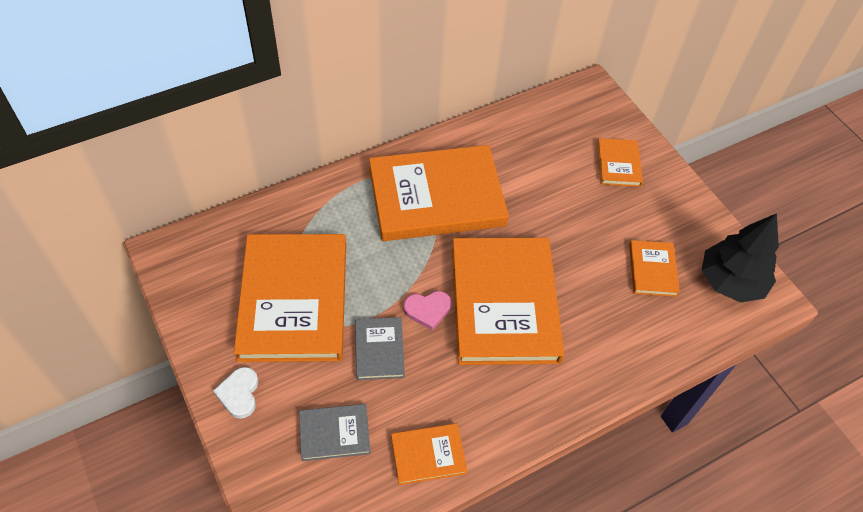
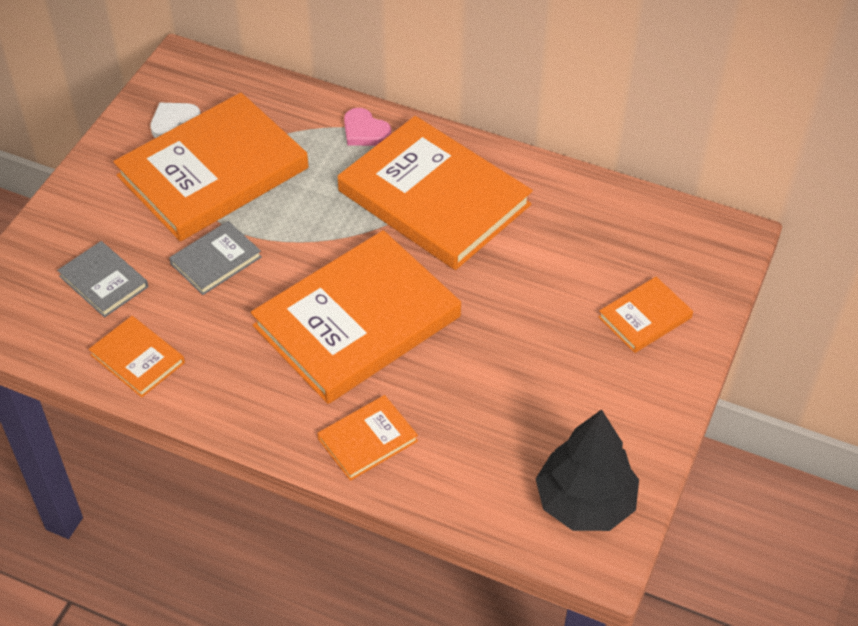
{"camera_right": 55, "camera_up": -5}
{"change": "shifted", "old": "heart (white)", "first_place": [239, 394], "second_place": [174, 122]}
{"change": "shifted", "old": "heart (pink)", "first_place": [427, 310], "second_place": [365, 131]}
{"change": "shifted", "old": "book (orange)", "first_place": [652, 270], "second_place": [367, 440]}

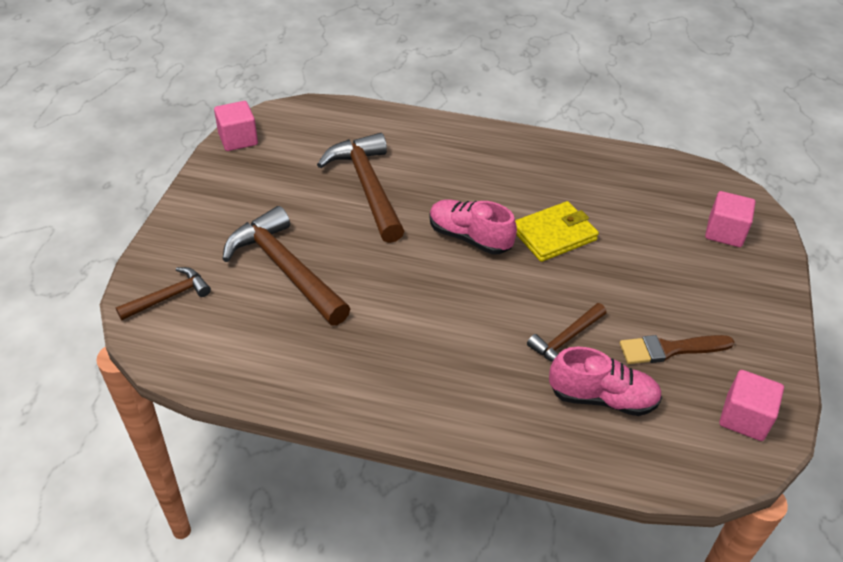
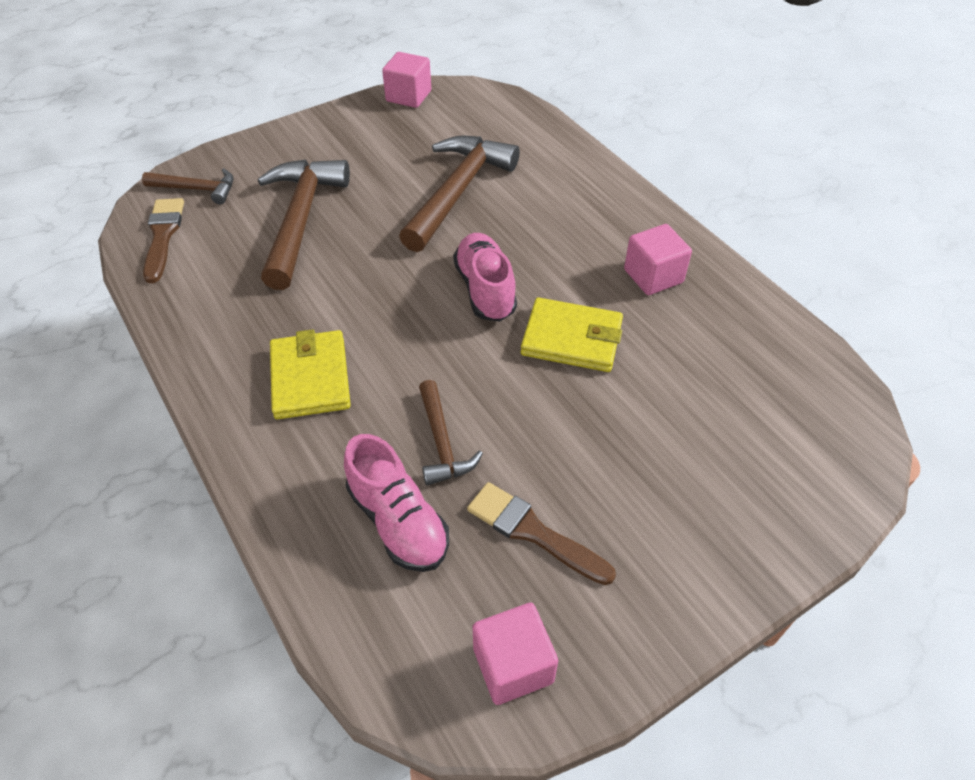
{"camera_right": 45, "camera_up": 5}
{"change": "new", "new": "brush (brown)", "second_place": [163, 236]}
{"change": "new", "new": "wallet (yellow)", "second_place": [310, 378]}
{"change": "shifted", "old": "cube (pink)", "first_place": [724, 232], "second_place": [653, 276]}
{"change": "rotated", "old": "hammer (brown)", "first_place": [566, 340], "second_place": [442, 442], "degrees": -105}

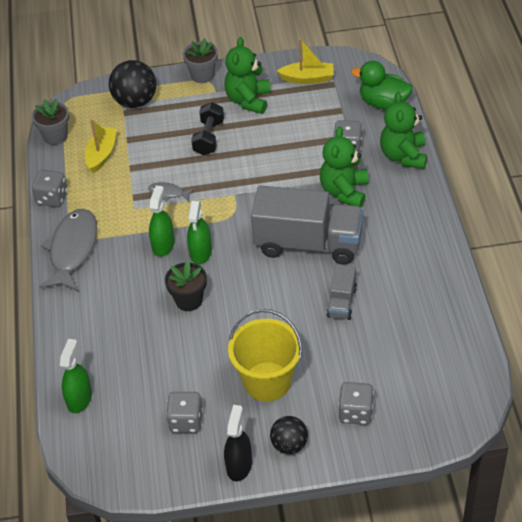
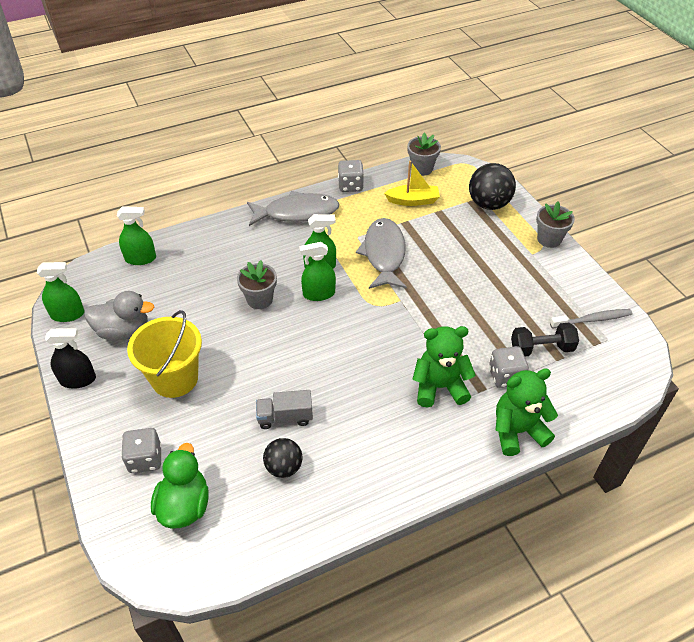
{"camera_right": 70, "camera_up": 0}
{"change": "gone", "old": "teddy bear (green)", "first_place": [248, 100]}
{"change": "gone", "old": "truck (grey)", "first_place": [308, 244]}
{"change": "new", "new": "spray bottle (green)", "second_place": [67, 314]}
{"change": "shifted", "old": "dumbbell (black)", "first_place": [209, 138], "second_place": [541, 348]}
{"change": "shifted", "old": "ball (black)", "first_place": [289, 445], "second_place": [284, 467]}
{"change": "shifted", "old": "duck (green)", "first_place": [383, 103], "second_place": [184, 505]}
{"change": "swapped", "old": "dice (grey)", "new": "duck (grey)", "first_place": [186, 421], "second_place": [123, 331]}
{"change": "swapped", "old": "boat (yellow)", "new": "toothbrush (grey)", "first_place": [307, 78], "second_place": [592, 319]}
{"change": "repainted", "old": "flower pot (black)", "new": "flower pot (grey)", "first_place": [189, 300], "second_place": [259, 299]}
{"change": "scaled", "old": "fish (grey)", "first_place": [168, 193], "second_place": [384, 254], "factor": 2.22}

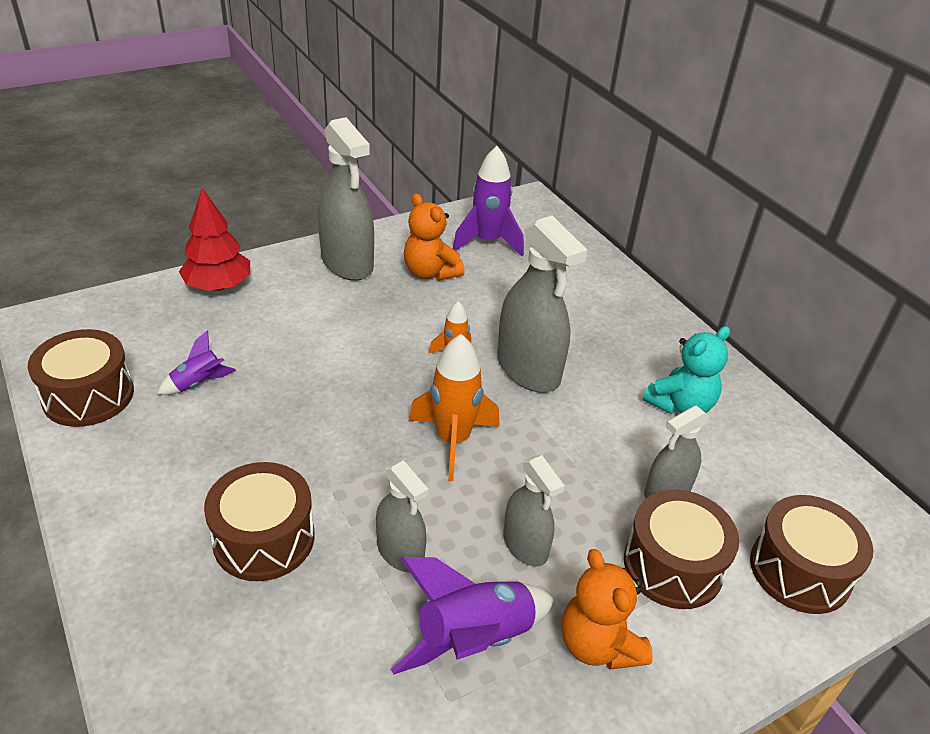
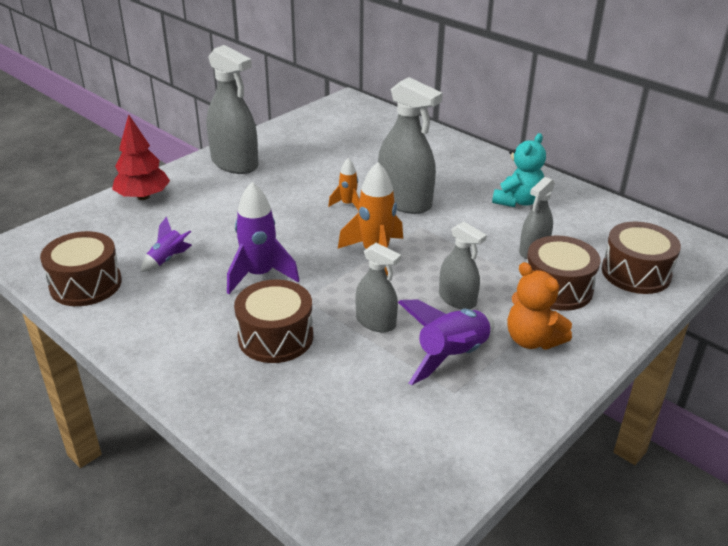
{"camera_right": -15, "camera_up": -5}
{"change": "gone", "old": "teddy bear (orange)", "first_place": [430, 272]}
{"change": "shifted", "old": "rocket (purple)", "first_place": [487, 242], "second_place": [259, 275]}

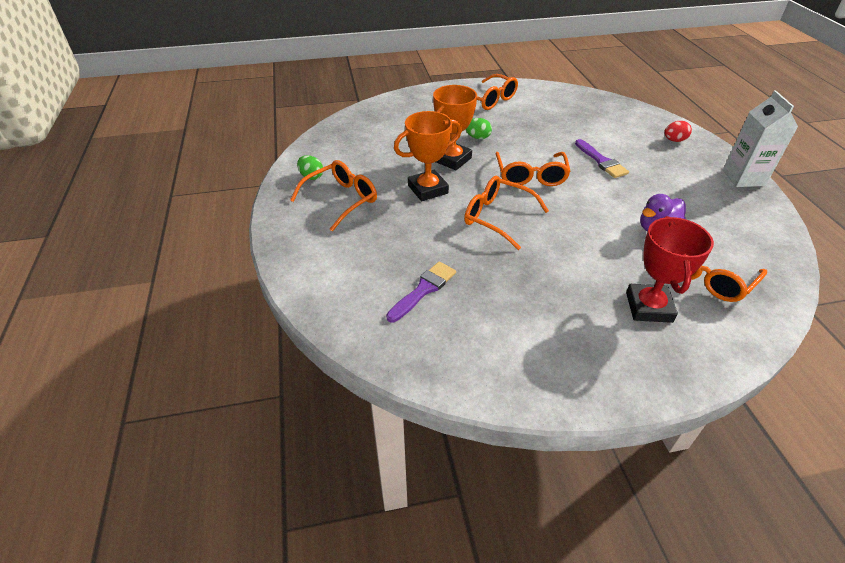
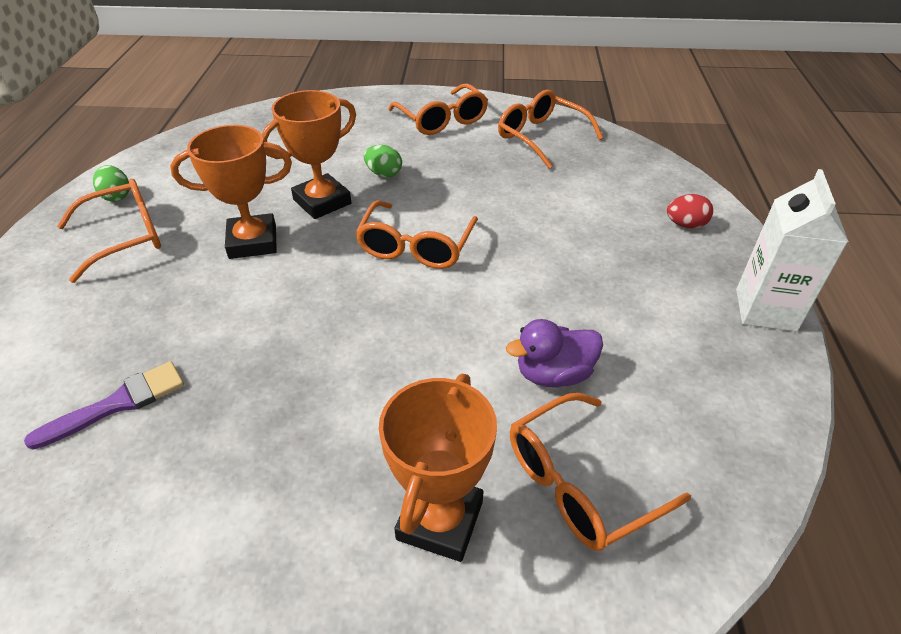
{"camera_right": 15, "camera_up": 0}
{"change": "gone", "old": "brush (purple)", "first_place": [601, 161]}
{"change": "shifted", "old": "glasses (orange)", "first_place": [497, 217], "second_place": [541, 137]}
{"change": "repainted", "old": "trophy (red)", "new": "trophy (orange)", "first_place": [648, 307], "second_place": [440, 520]}

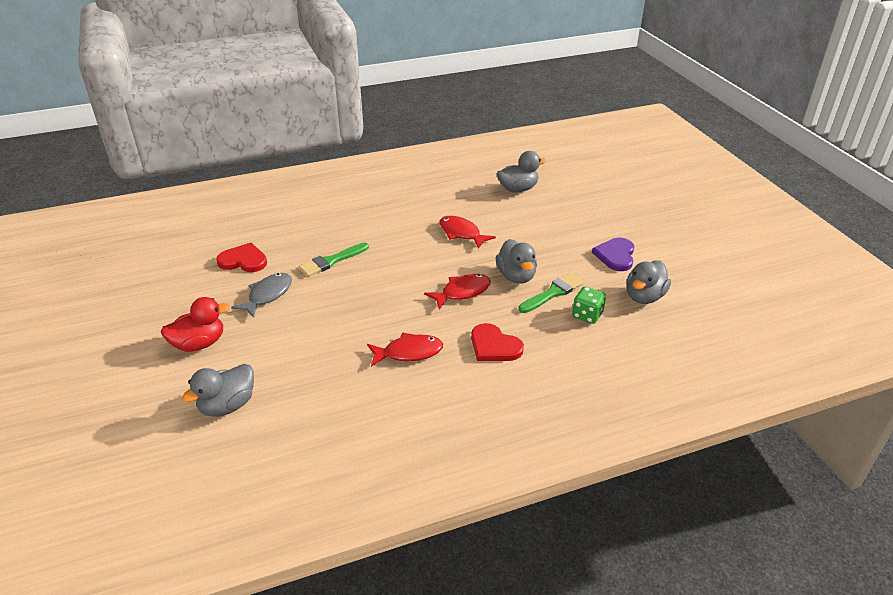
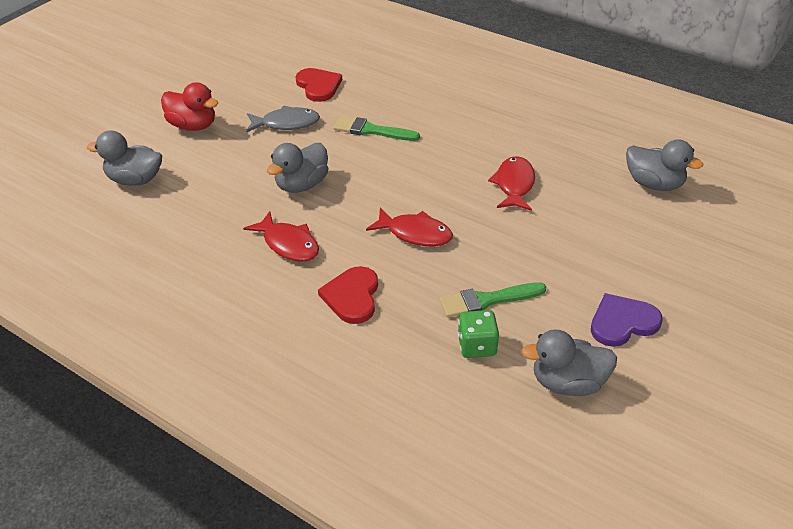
{"camera_right": 55, "camera_up": 5}
{"change": "shifted", "old": "duck (grey)", "first_place": [516, 276], "second_place": [302, 185]}
{"change": "rotated", "old": "brush (green)", "first_place": [553, 293], "second_place": [487, 300], "degrees": 150}

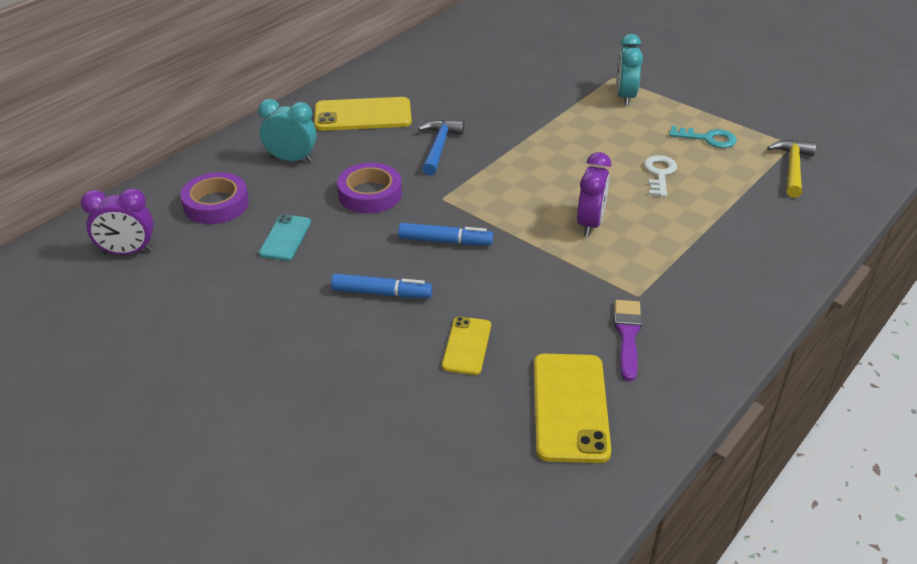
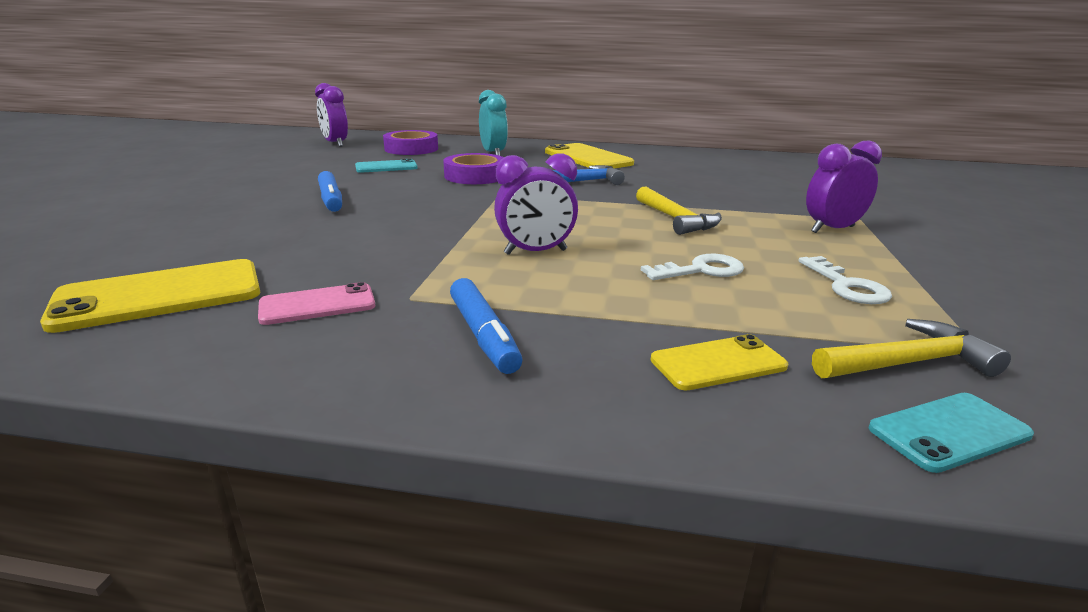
{"camera_right": 60, "camera_up": -15}
{"change": "new", "new": "hammer (yellow)", "second_place": [676, 219]}
{"change": "new", "new": "phone (turquoise)", "second_place": [949, 432]}
{"change": "shifted", "old": "marker (blue)", "first_place": [445, 241], "second_place": [483, 335]}
{"change": "shifted", "old": "phone (yellow)", "first_place": [467, 346], "second_place": [718, 363]}
{"change": "swapped", "old": "brush (purple)", "new": "phone (pink)", "first_place": [627, 335], "second_place": [317, 305]}
{"change": "repainted", "old": "clock (turquoise)", "new": "clock (purple)", "first_place": [625, 97], "second_place": [832, 229]}
{"change": "repainted", "old": "key (turquoise)", "new": "key (white)", "first_place": [708, 139], "second_place": [847, 286]}

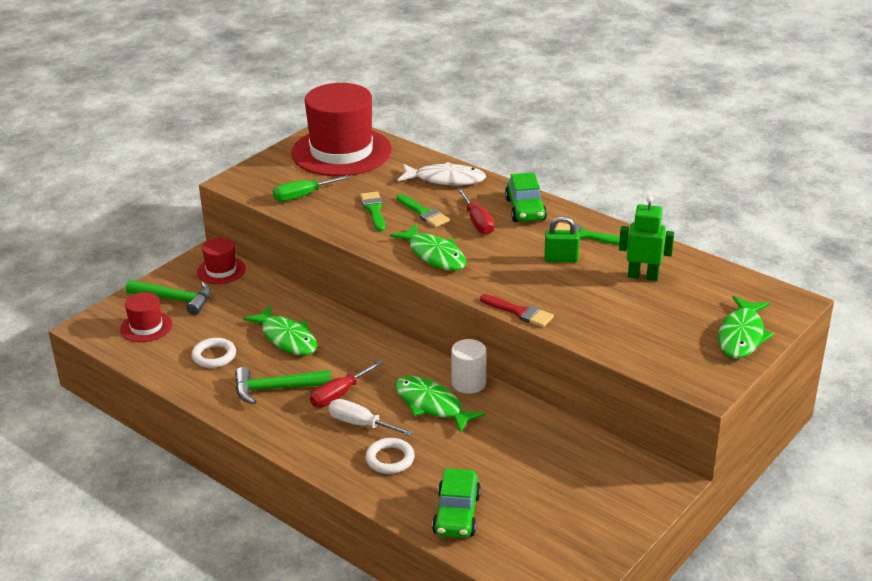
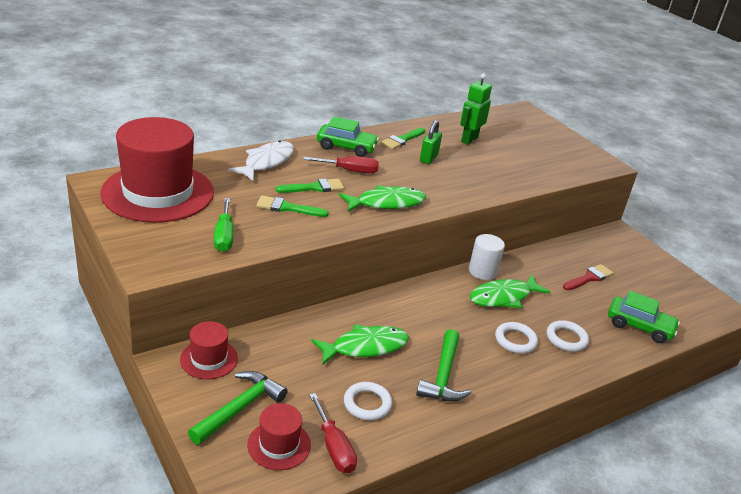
{"camera_right": -75, "camera_up": 0}
{"change": "gone", "old": "fish (green)", "first_place": [742, 335]}
{"change": "shifted", "old": "screwdriver (red)", "first_place": [339, 394], "second_place": [334, 447]}
{"change": "shifted", "old": "brush (red)", "first_place": [520, 312], "second_place": [589, 278]}
{"change": "swapped", "old": "screwdriver (white)", "new": "ring (white)", "first_place": [360, 424], "second_place": [515, 340]}

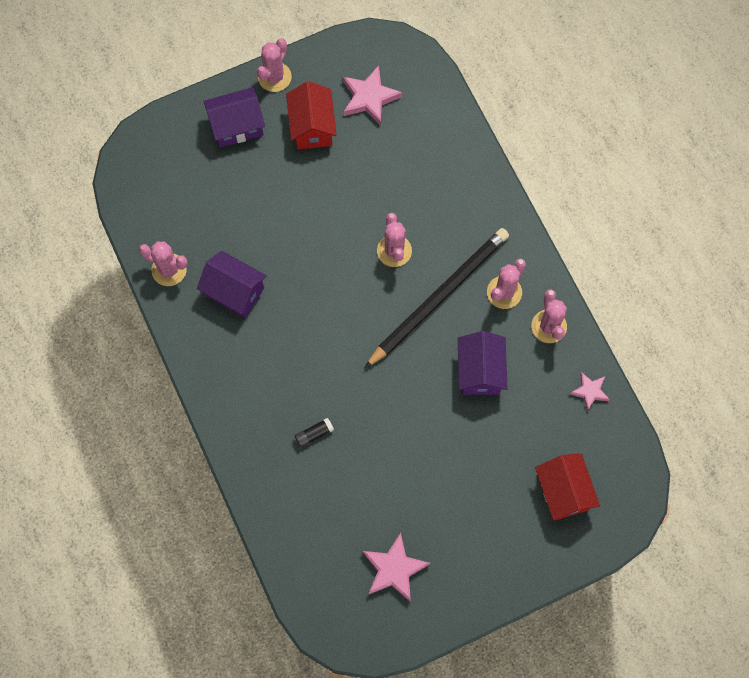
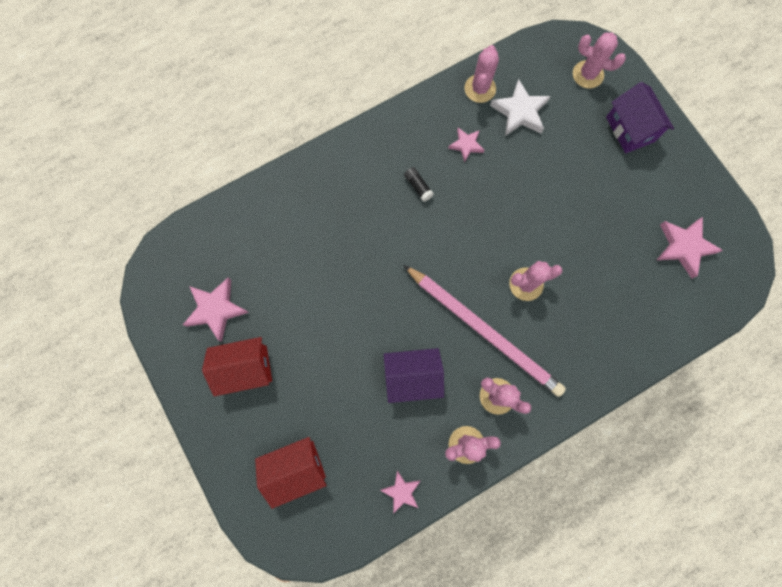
{"camera_right": 85, "camera_up": 5}
{"change": "new", "new": "star (white)", "second_place": [519, 112]}
{"change": "shifted", "old": "cactus (pink)", "first_place": [274, 77], "second_place": [587, 74]}
{"change": "shifted", "old": "house (red)", "first_place": [312, 127], "second_place": [246, 368]}
{"change": "shifted", "old": "glue stick (black)", "first_place": [314, 434], "second_place": [418, 186]}
{"change": "swapped", "old": "house (purple)", "new": "star (pink)", "first_place": [234, 291], "second_place": [466, 145]}
{"change": "repainted", "old": "pencil (black)", "new": "pencil (pink)", "first_place": [439, 297], "second_place": [484, 331]}

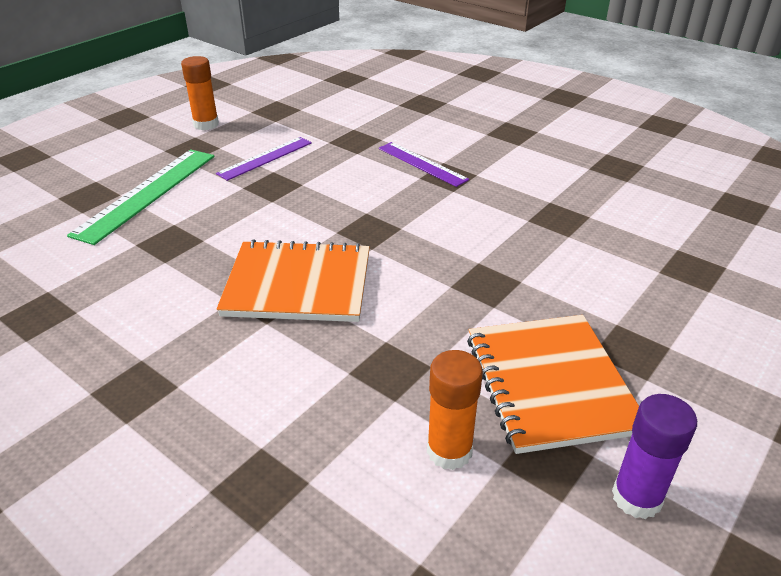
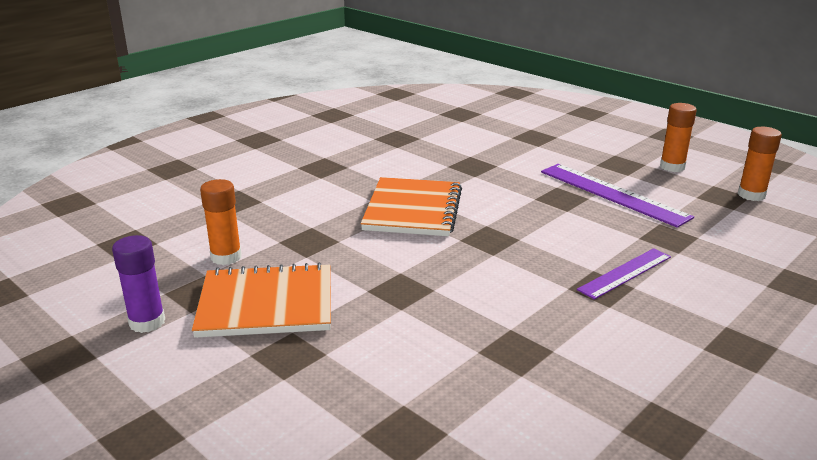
{"camera_right": 95, "camera_up": -10}
{"change": "gone", "old": "ruler (green)", "first_place": [147, 193]}
{"change": "new", "new": "glue stick (orange)", "second_place": [751, 195]}
{"change": "scaled", "old": "ruler (purple)", "first_place": [265, 158], "second_place": [613, 194], "factor": 1.59}

